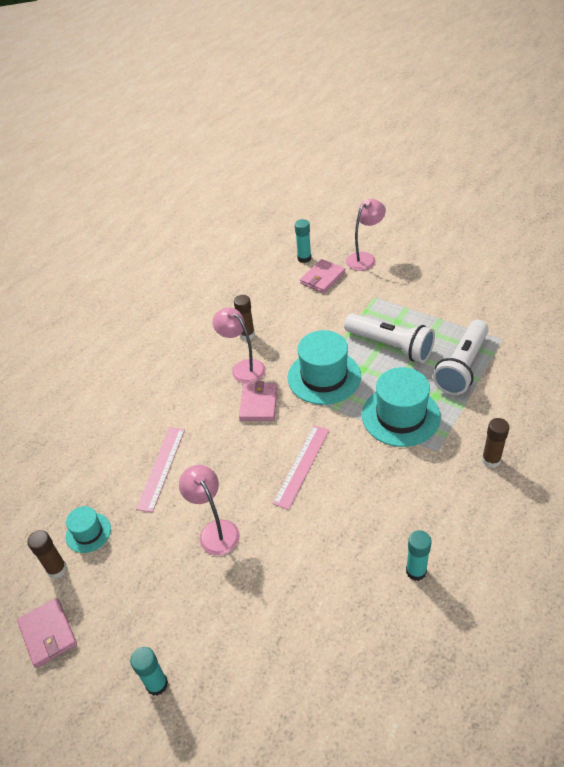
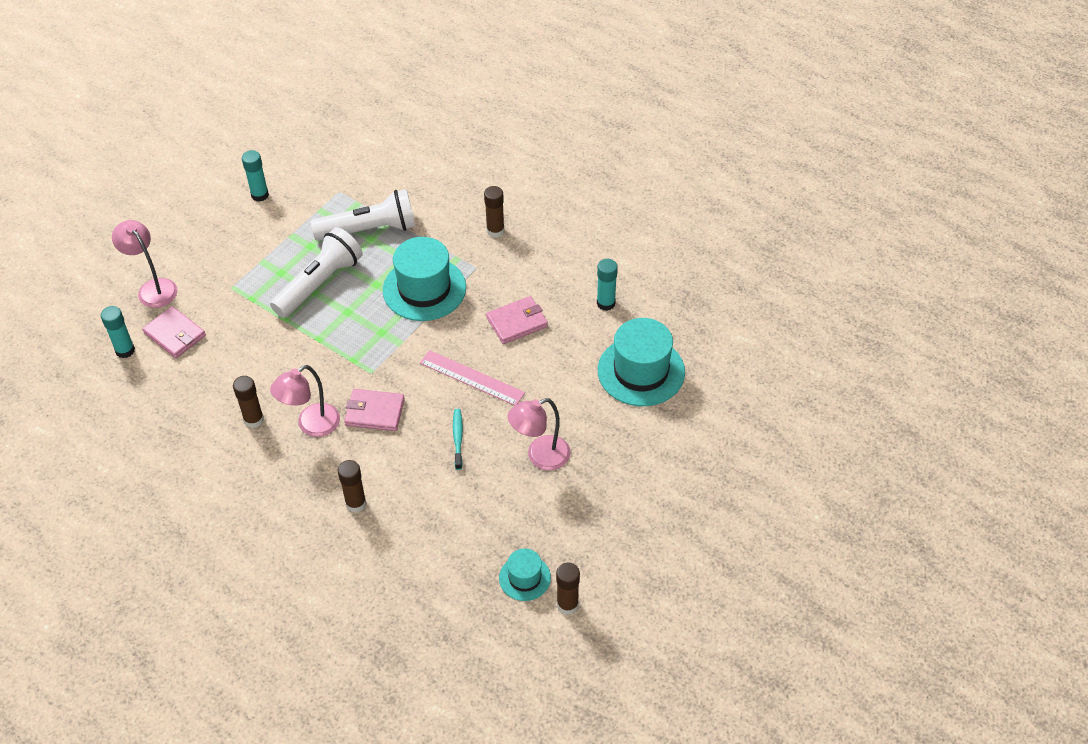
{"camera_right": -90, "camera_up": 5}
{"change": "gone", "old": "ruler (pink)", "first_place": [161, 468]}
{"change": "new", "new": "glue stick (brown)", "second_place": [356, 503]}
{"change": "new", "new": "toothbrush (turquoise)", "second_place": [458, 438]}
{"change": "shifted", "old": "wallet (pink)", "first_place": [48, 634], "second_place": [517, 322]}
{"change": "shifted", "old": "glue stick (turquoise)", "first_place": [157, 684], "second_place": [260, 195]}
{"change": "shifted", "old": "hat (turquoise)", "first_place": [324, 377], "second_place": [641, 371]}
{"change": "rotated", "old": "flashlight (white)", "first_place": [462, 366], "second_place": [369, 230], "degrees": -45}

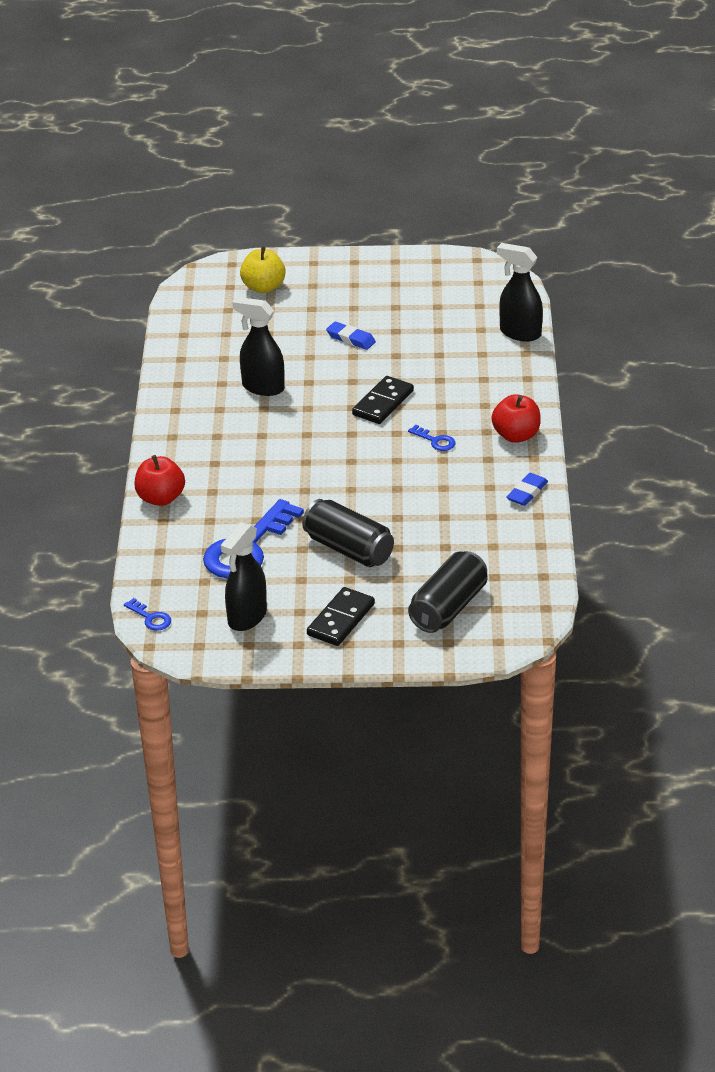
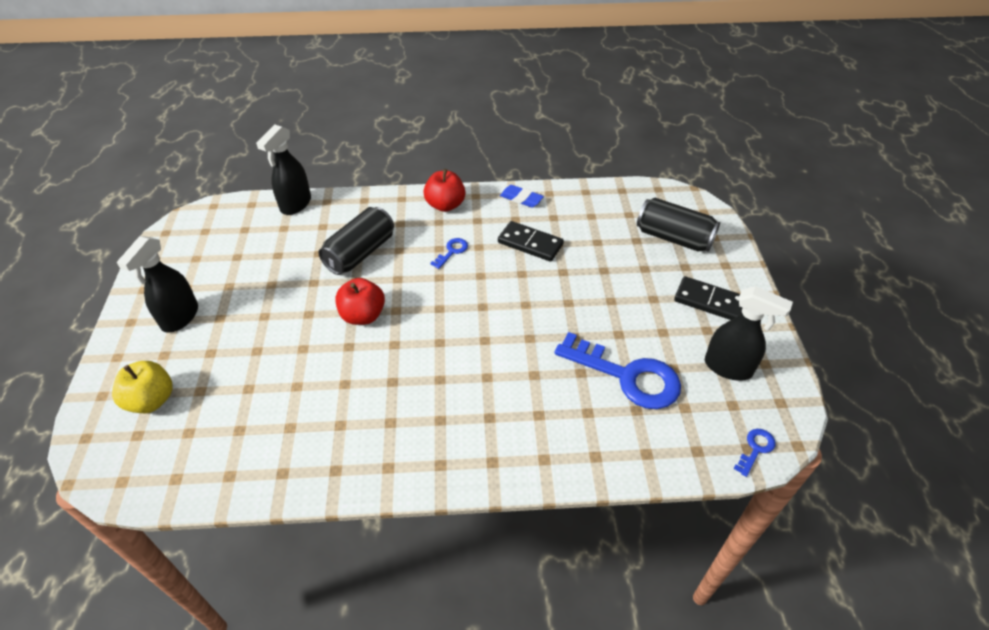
{"camera_right": -95, "camera_up": 10}
{"change": "gone", "old": "eraser (blue)", "first_place": [350, 339]}
{"change": "shifted", "old": "apple (red)", "first_place": [160, 498], "second_place": [363, 315]}
{"change": "shifted", "old": "spray bottle (black)", "first_place": [262, 387], "second_place": [180, 318]}
{"change": "shifted", "old": "can (black)", "first_place": [349, 549], "second_place": [360, 253]}
{"change": "shifted", "old": "domino (black)", "first_place": [383, 403], "second_place": [530, 243]}

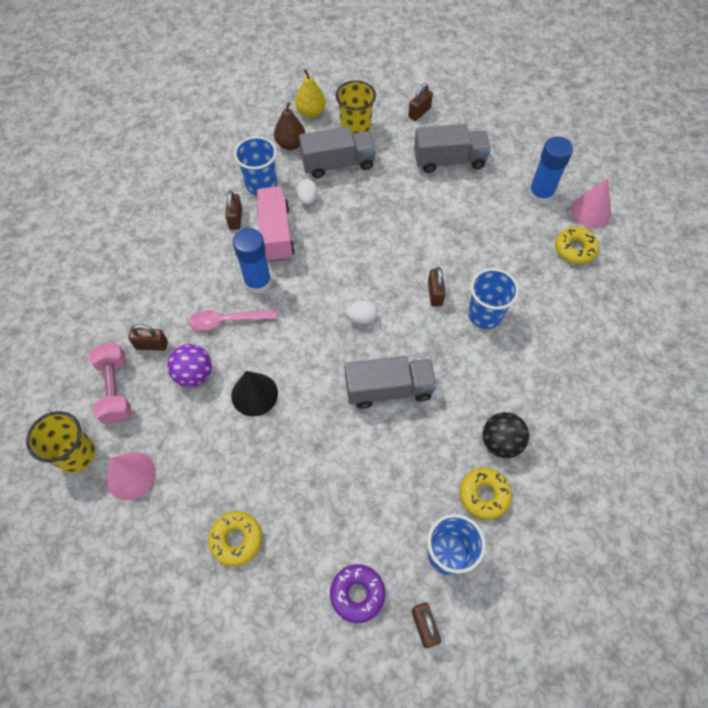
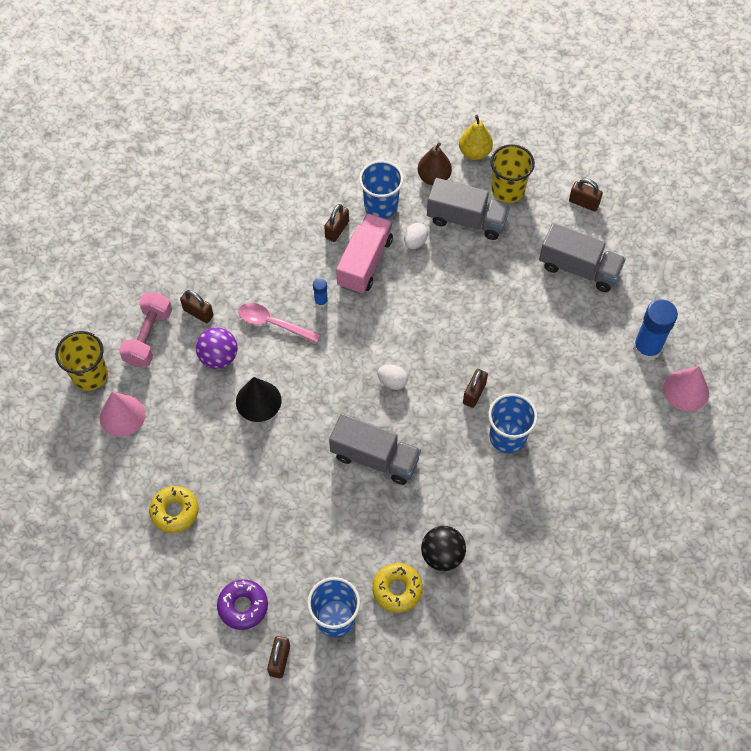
{"camera_right": 30, "camera_up": 0}
{"change": "gone", "old": "donut (yellow)", "first_place": [575, 249]}
{"change": "rotated", "old": "padlock (brown)", "first_place": [419, 112], "second_place": [583, 203], "degrees": 45}
{"change": "scaled", "old": "glue stick (blue)", "first_place": [258, 282], "second_place": [321, 301], "factor": 0.48}

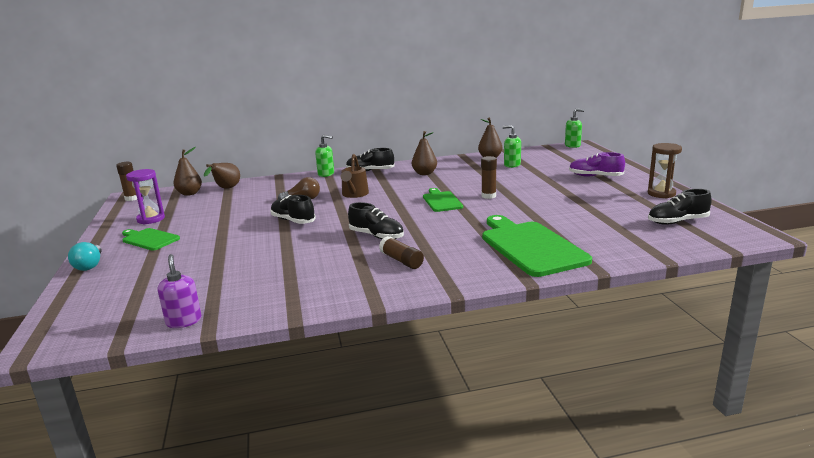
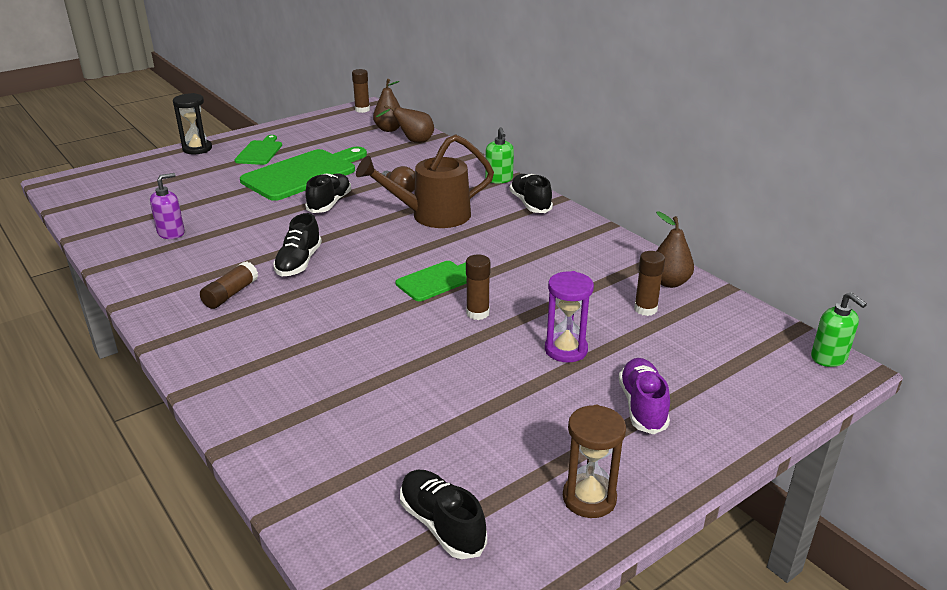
{"camera_right": 65, "camera_up": 10}
{"change": "gone", "old": "pear (brown)", "first_place": [424, 173]}
{"change": "shifted", "old": "hourglass (purple)", "first_place": [151, 219], "second_place": [566, 350]}
{"change": "shifted", "old": "soap dispenser (purple)", "first_place": [184, 321], "second_place": [171, 233]}
{"change": "shifted", "old": "cutting board (green)", "first_place": [530, 247], "second_place": [303, 174]}
{"change": "swapped", "old": "light bulb (turquoise)", "new": "hourglass (black)", "first_place": [90, 265], "second_place": [197, 149]}
{"change": "swapped", "old": "soap dispenser (green)", "new": "glue stick (brown)", "first_place": [512, 165], "second_place": [645, 309]}
{"change": "scaled", "old": "watering can (brown)", "first_place": [354, 194], "second_place": [432, 216], "factor": 1.58}

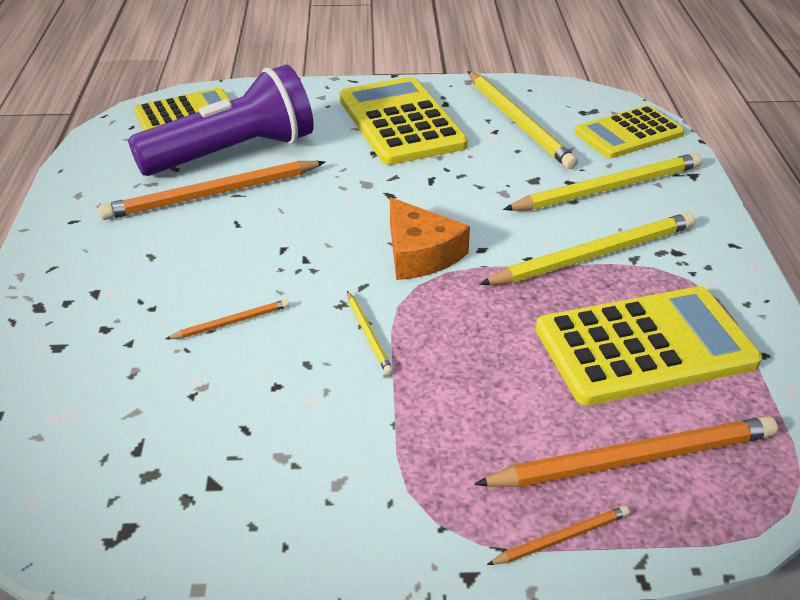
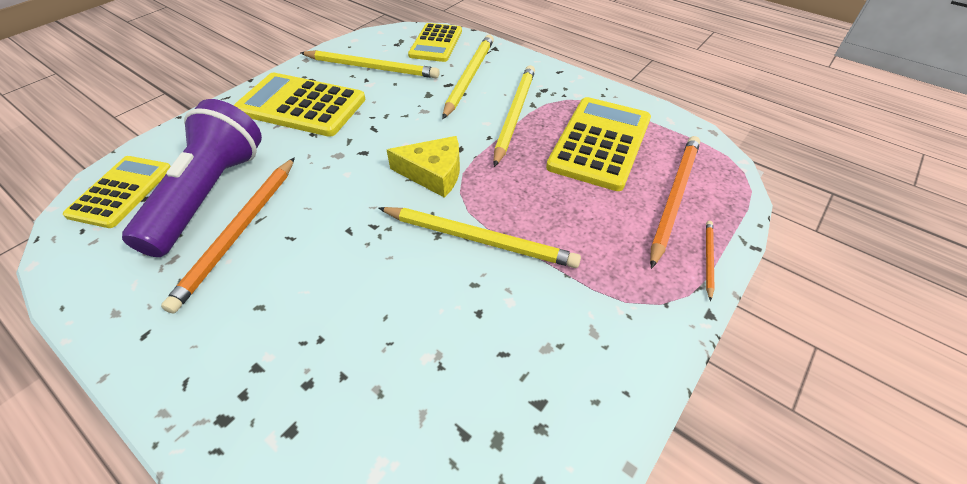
{"camera_right": -50, "camera_up": 10}
{"change": "gone", "old": "pencil (orange)", "first_place": [231, 322]}
{"change": "repainted", "old": "cheese (orange)", "new": "cheese (yellow)", "first_place": [420, 253], "second_place": [433, 173]}
{"change": "scaled", "old": "pencil (yellow)", "first_place": [368, 334], "second_place": [479, 239], "factor": 2.14}

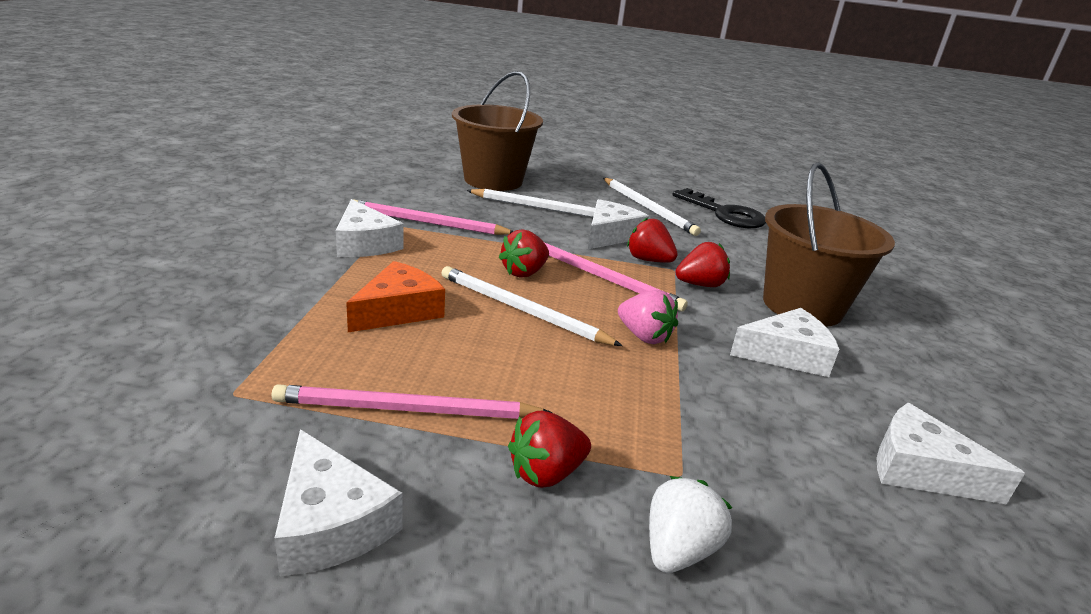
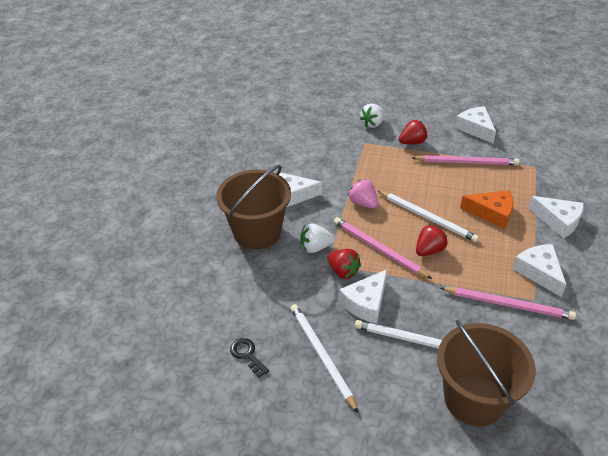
{"camera_right": -170, "camera_up": 15}
{"change": "shifted", "old": "cheese (white)", "first_place": [921, 470], "second_place": [558, 221]}
{"change": "repainted", "old": "strawberry (red)", "new": "strawberry (white)", "first_place": [700, 285], "second_place": [315, 247]}
{"change": "rotated", "old": "cheese (orange)", "first_place": [398, 310], "second_place": [491, 213], "degrees": -120}
{"change": "scaled", "old": "key (black)", "first_place": [724, 214], "second_place": [247, 355], "factor": 0.53}

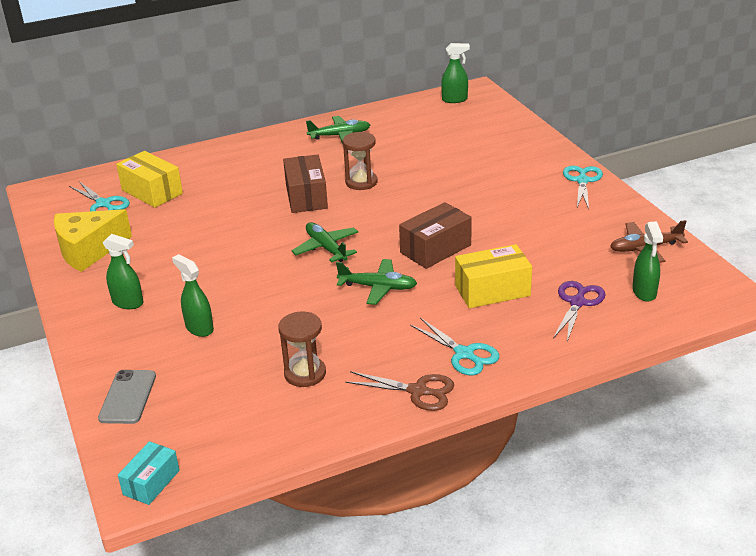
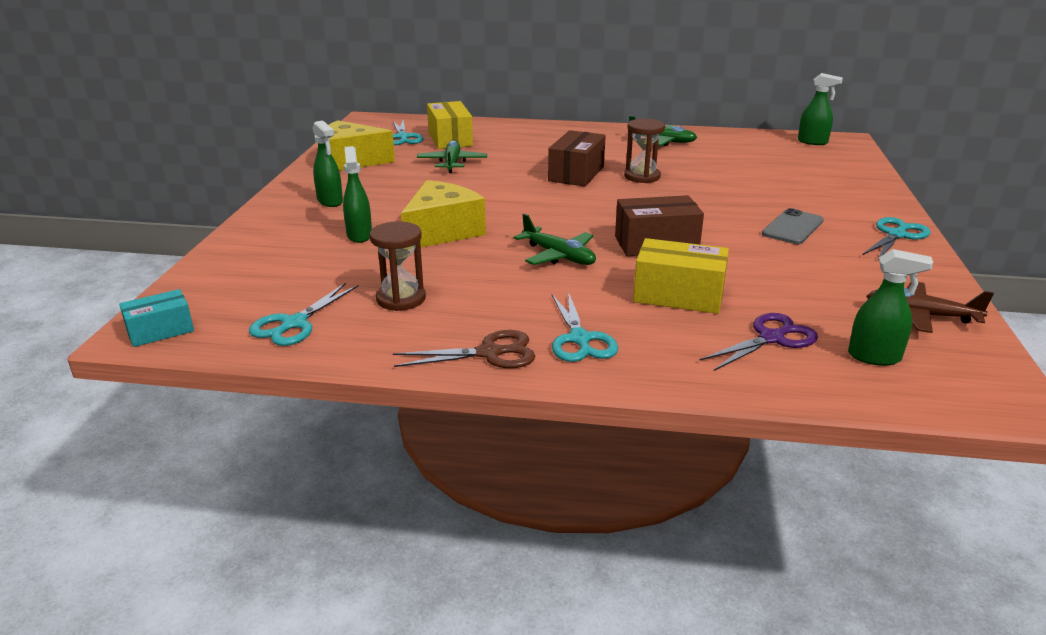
{"camera_right": 30, "camera_up": -5}
{"change": "new", "new": "scissors (turquoise)", "second_place": [294, 323]}
{"change": "new", "new": "cheese (yellow)", "second_place": [442, 232]}
{"change": "shifted", "old": "phone (grey)", "first_place": [128, 397], "second_place": [792, 227]}
{"change": "shifted", "old": "plane (green)", "first_place": [326, 248], "second_place": [452, 163]}
{"change": "rotated", "old": "scissors (brown)", "first_place": [417, 391], "second_place": [489, 353], "degrees": -60}
{"change": "rotated", "old": "spray bottle (green)", "first_place": [644, 292], "second_place": [874, 357], "degrees": -105}

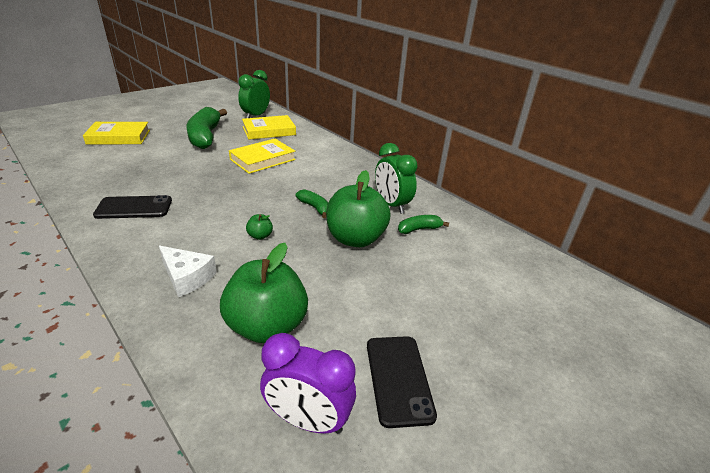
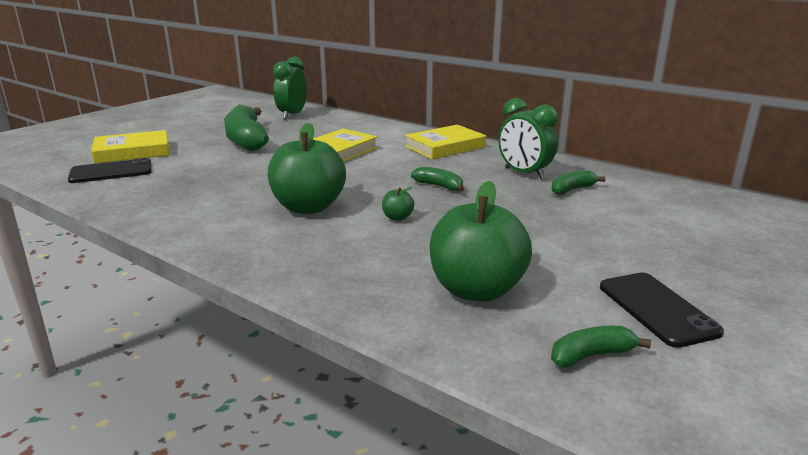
{"camera_right": -10, "camera_up": -10}
{"change": "gone", "old": "cheese (white)", "first_place": [187, 277]}
{"change": "shifted", "old": "phone (black)", "first_place": [134, 208], "second_place": [111, 172]}
{"change": "shifted", "old": "book (yellow)", "first_place": [269, 131], "second_place": [445, 147]}
{"change": "shifted", "old": "apple (green)", "first_place": [355, 238], "second_place": [308, 207]}
{"change": "swapped", "old": "clock (purple)", "new": "banana (green)", "first_place": [308, 420], "second_place": [591, 356]}

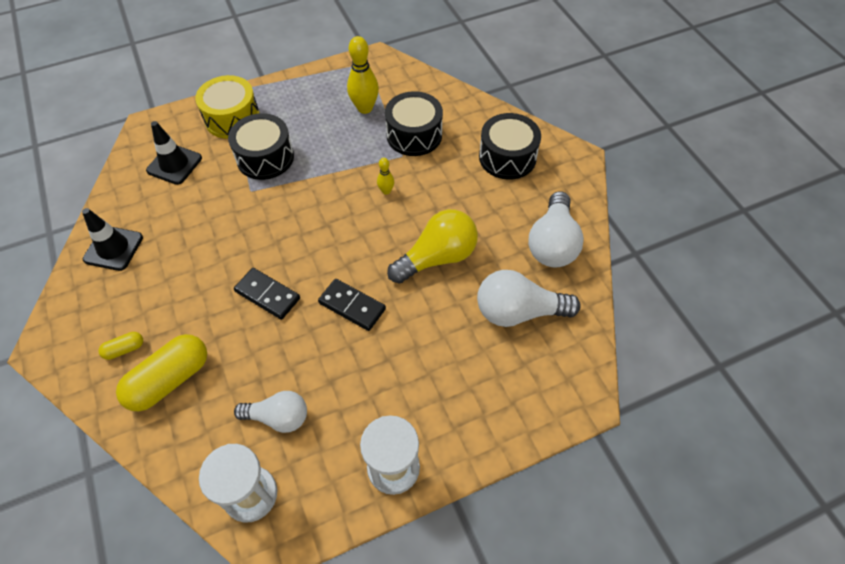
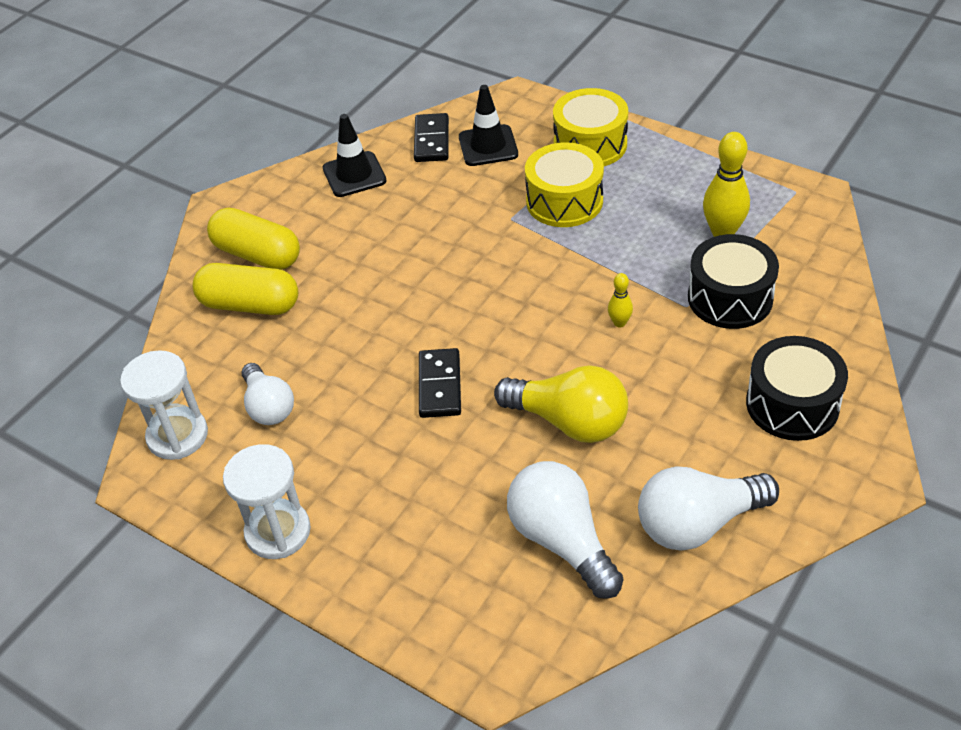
{"camera_right": 60, "camera_up": -10}
{"change": "shifted", "old": "domino (black)", "first_place": [267, 295], "second_place": [431, 140]}
{"change": "repainted", "old": "drum (black)", "new": "drum (yellow)", "first_place": [265, 157], "second_place": [564, 201]}
{"change": "scaled", "old": "capsule (yellow)", "first_place": [124, 349], "second_place": [257, 255], "factor": 2.14}

